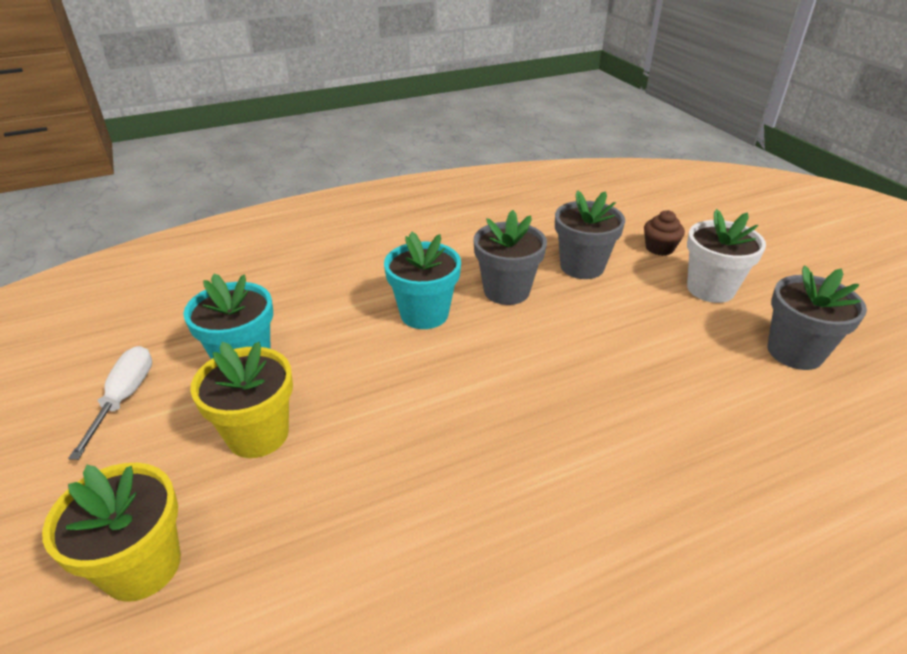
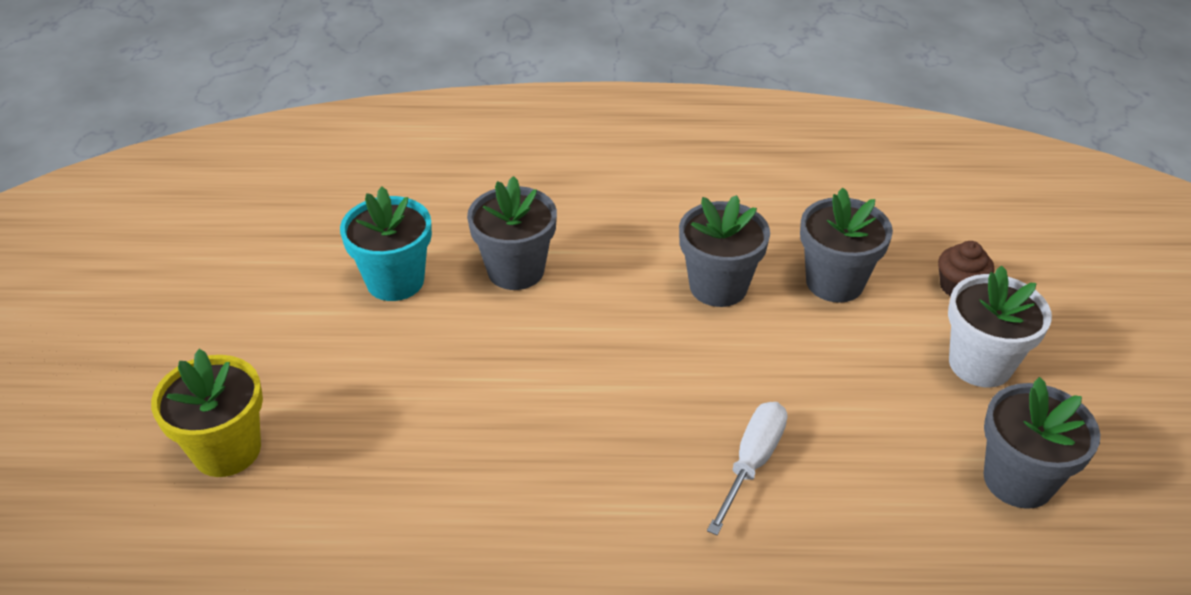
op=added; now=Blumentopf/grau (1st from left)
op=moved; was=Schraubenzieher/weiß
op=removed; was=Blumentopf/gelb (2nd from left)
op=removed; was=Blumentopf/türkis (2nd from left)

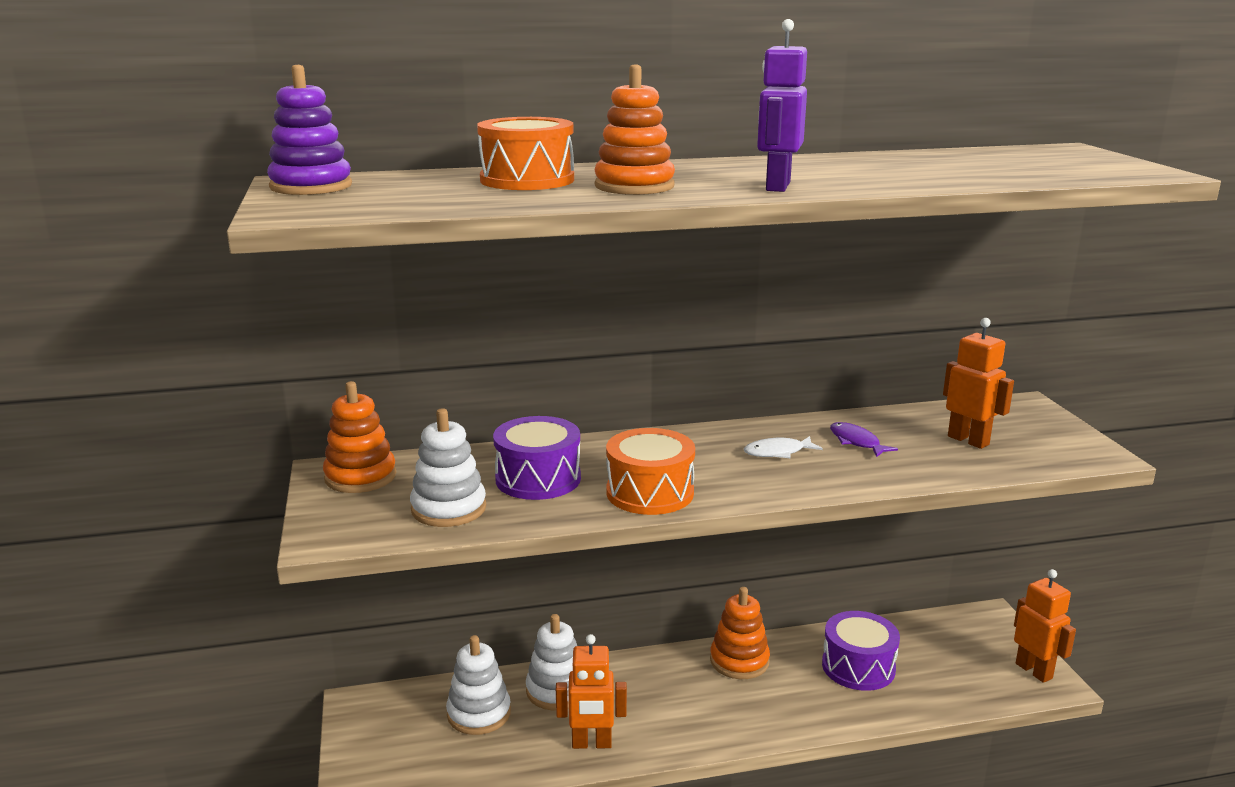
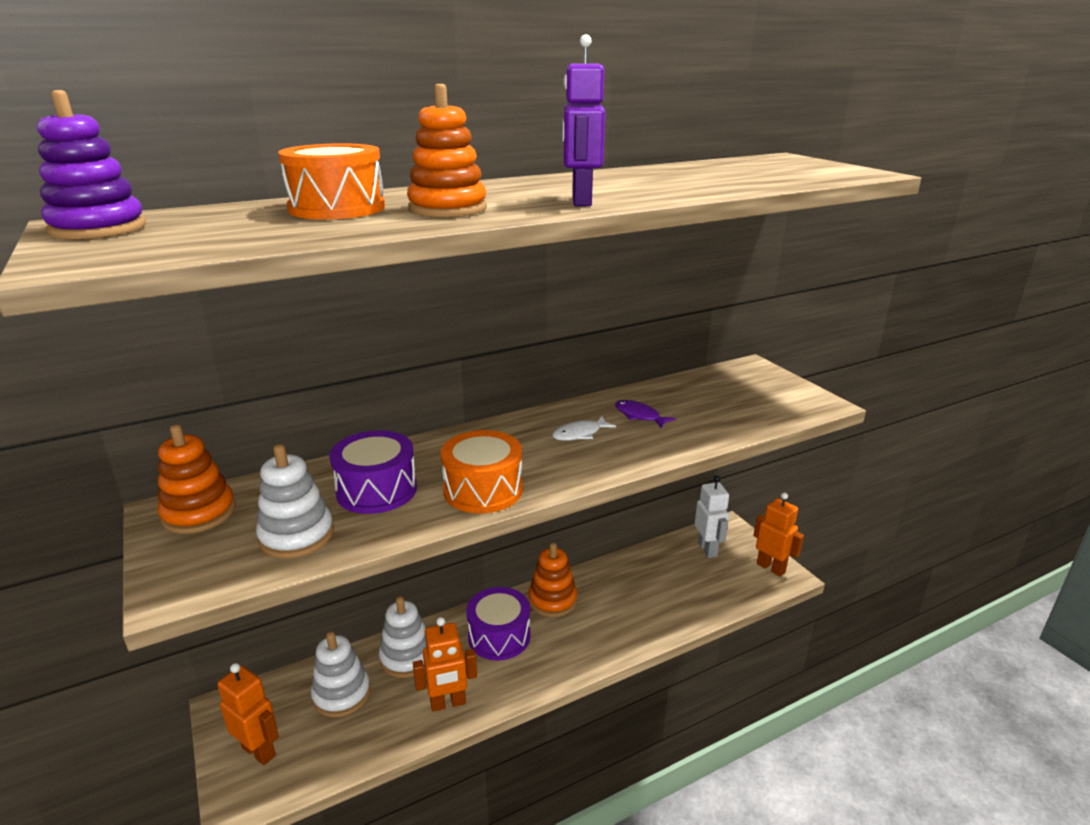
op=moved; was=Roboter/orange (2nd from left in the first image); now=Roboter/orange (1st from left)
op=moved; was=Trommel/lila (2nd from left)
op=added; now=Roboter/weiß

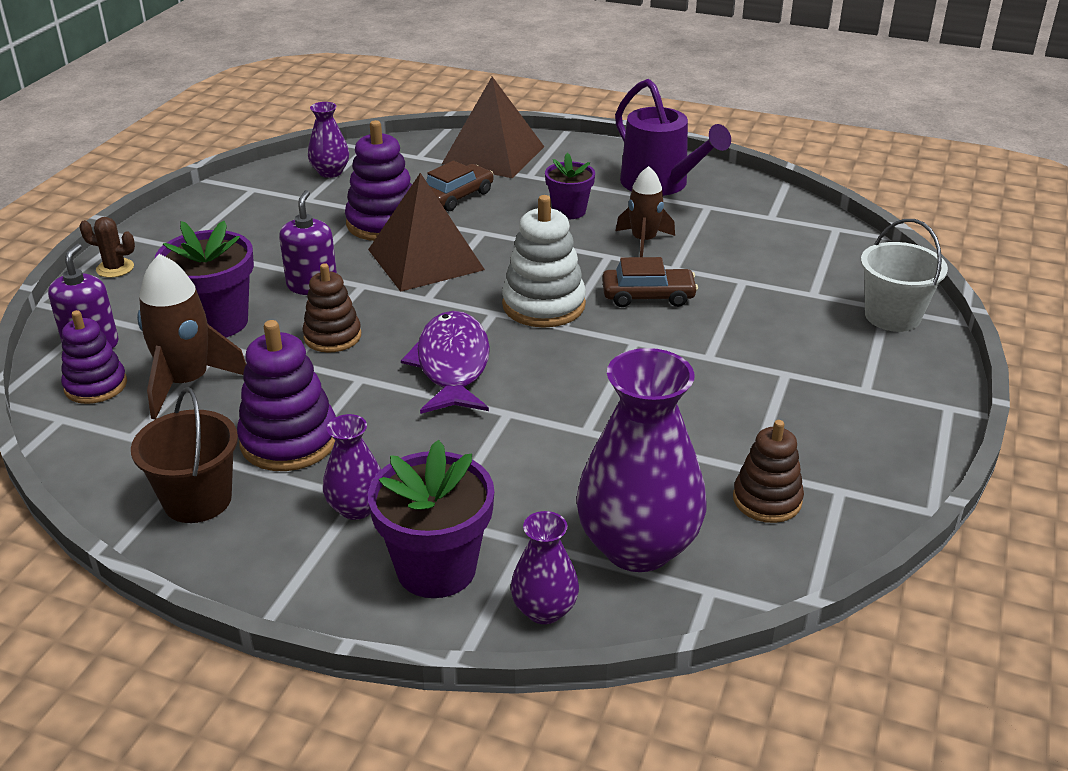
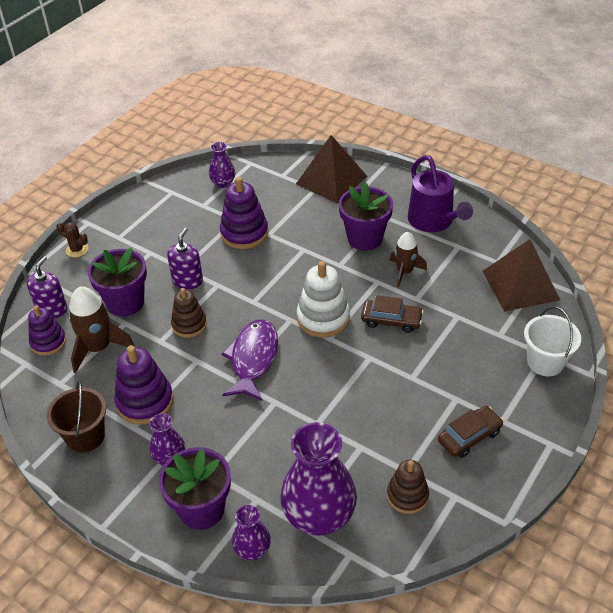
op=resized; was=Blumentopf/lila (3rd from left); ratio=1.61
op=moved; was=Auto/braun (1st from left in the first image); now=Auto/braun (2nd from left)
op=moved; was=Pyramide/braun (1st from left in the first image); now=Pyramide/braun (2nd from left)

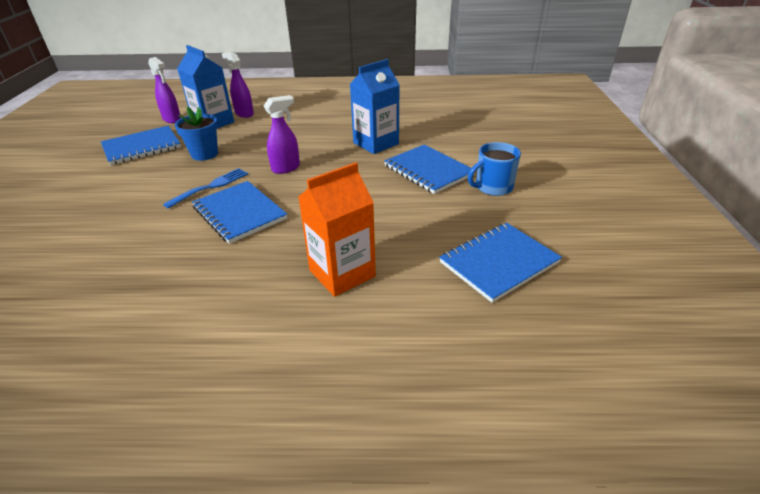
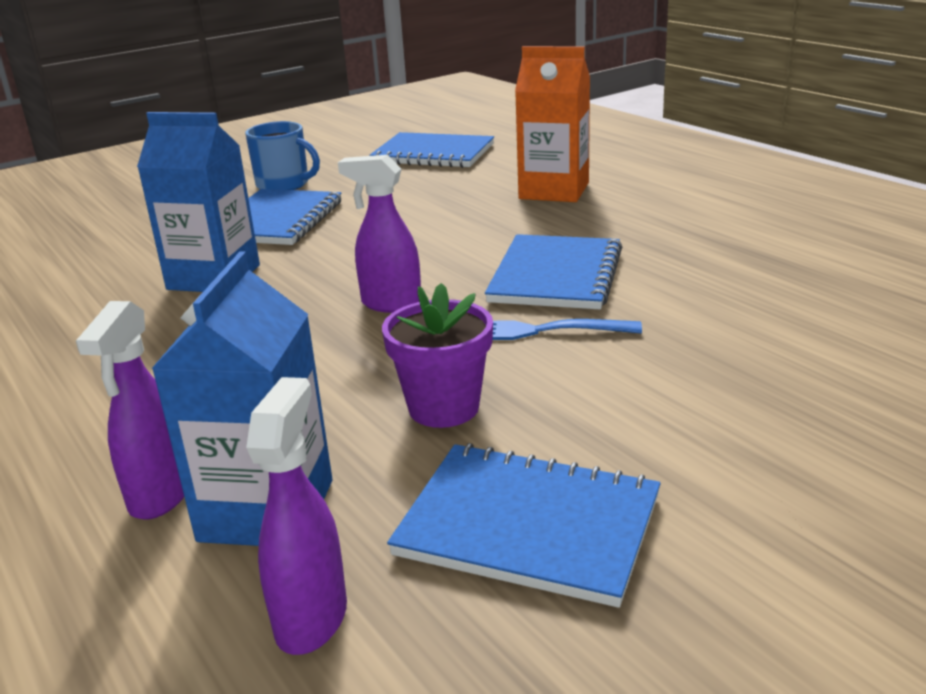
op=recoloured; was=Blumentopf/blau; now=Blumentopf/lila

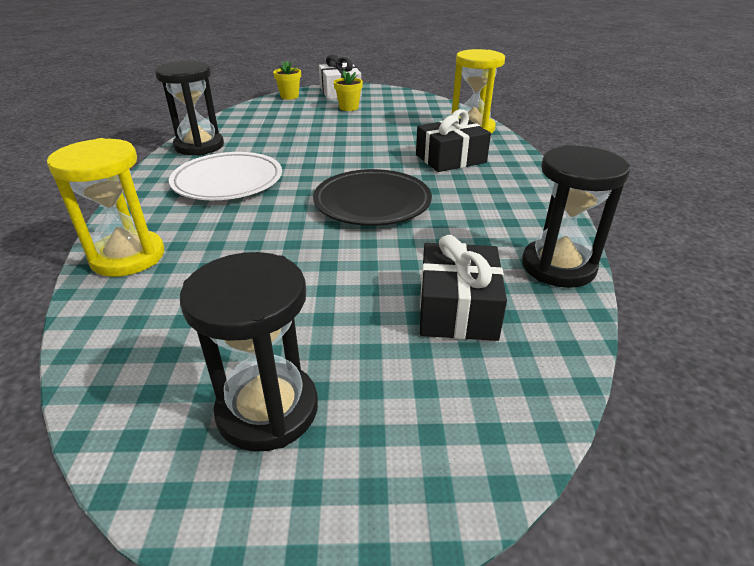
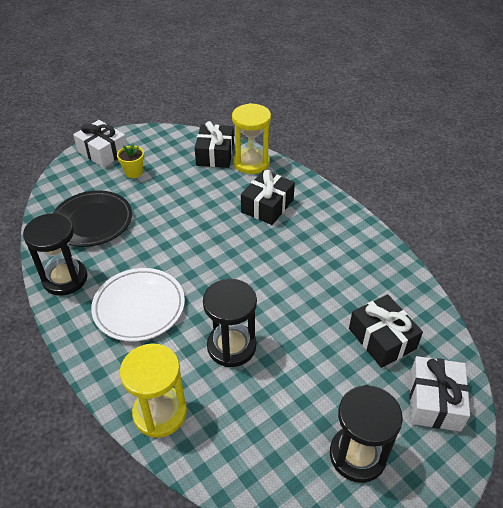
op=moved; was=Teller/schwarz
op=added; now=Geschenk/schwarz (1st from left)
op=moved; was=Sanduhr/schwarz (3rd from left in the first image); now=Sanduhr/schwarz (2nd from left)
op=added; now=Geschenk/weiß (2nd from left)
op=removed; was=Blumentopf/gelb (1st from left)

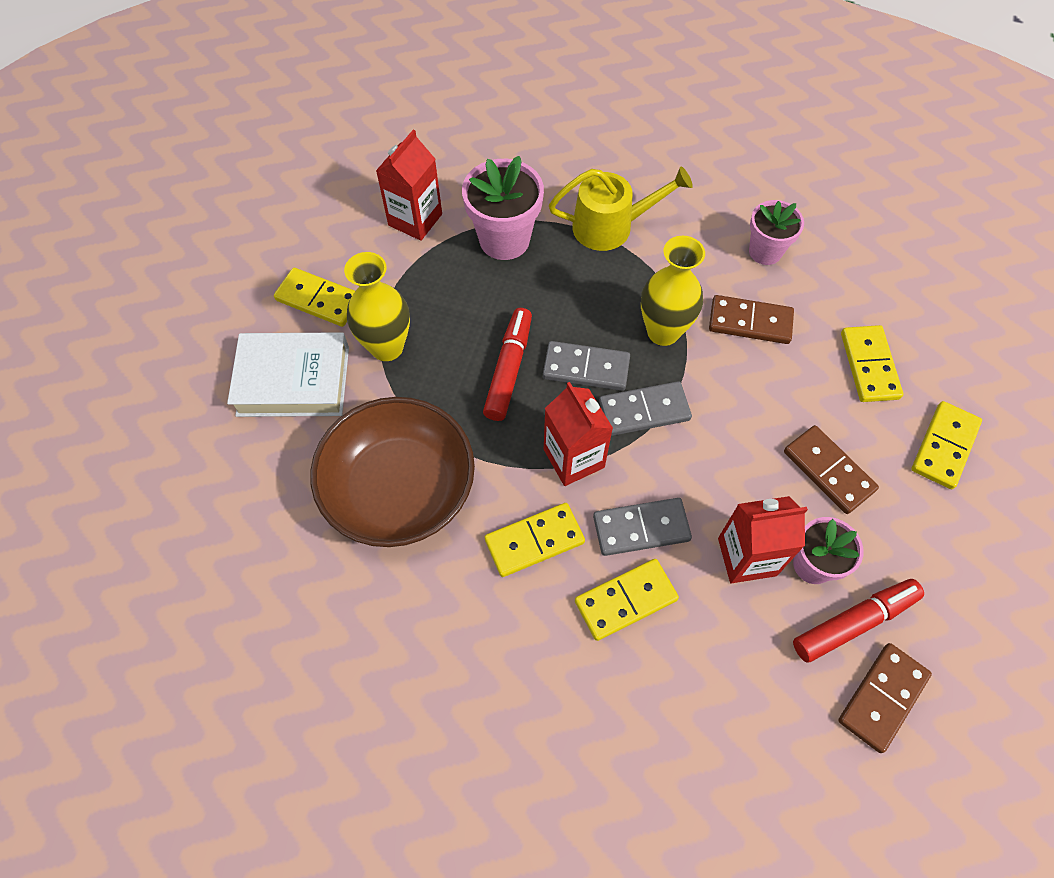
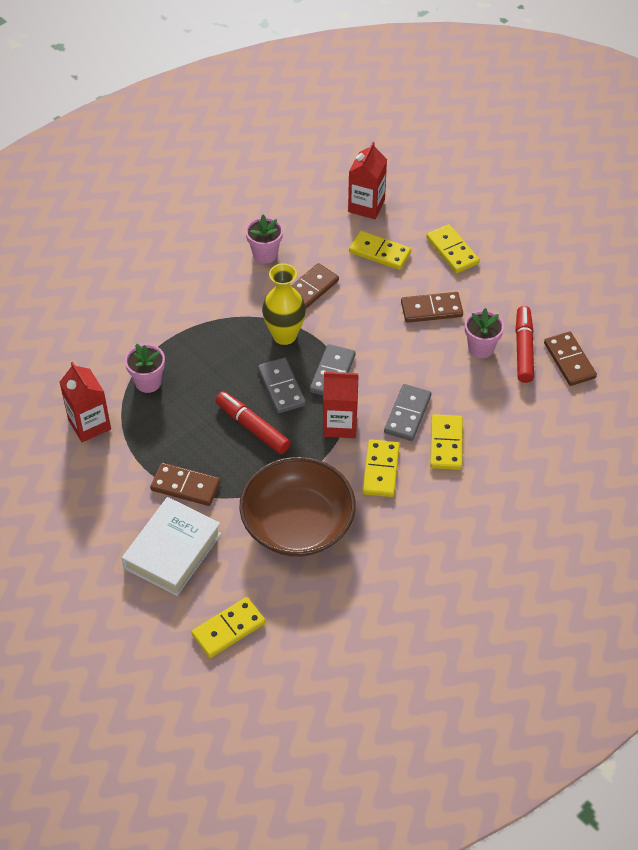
op=resized; was=Blumentopf/rosa (1st from left); ratio=0.65
op=replaced; was=Vase/gelb (1st from left); now=Dominostein/braun (1st from left)
op=moved; was=Dominostein/gelb (1st from left)
op=turned; was=Dominostein/grau (1st from left); clockwise=-60
op=moved; was=Getränkekarton/rot (3rd from left)
op=removed; was=Gießkanne/gelb

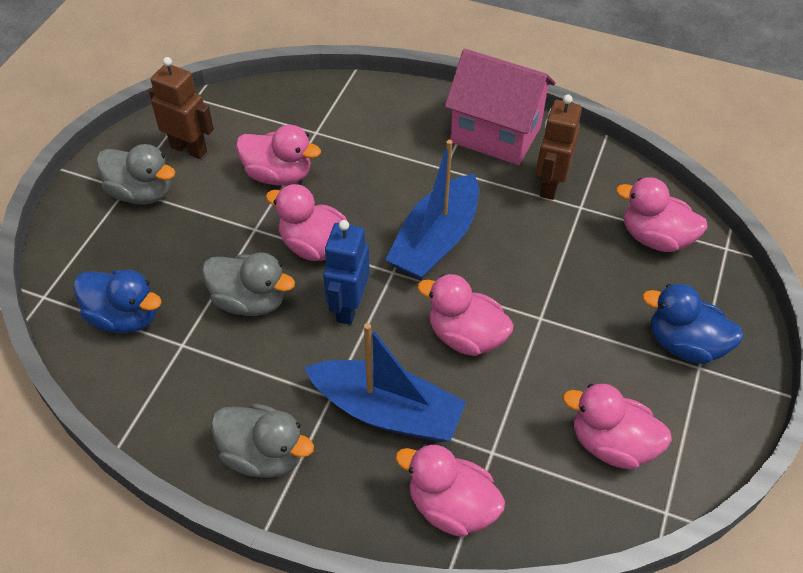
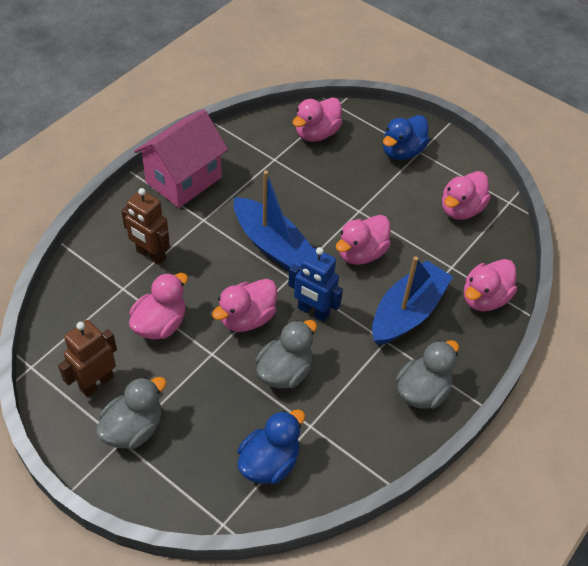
op=moved; was=Roboter/braun (2nd from left)

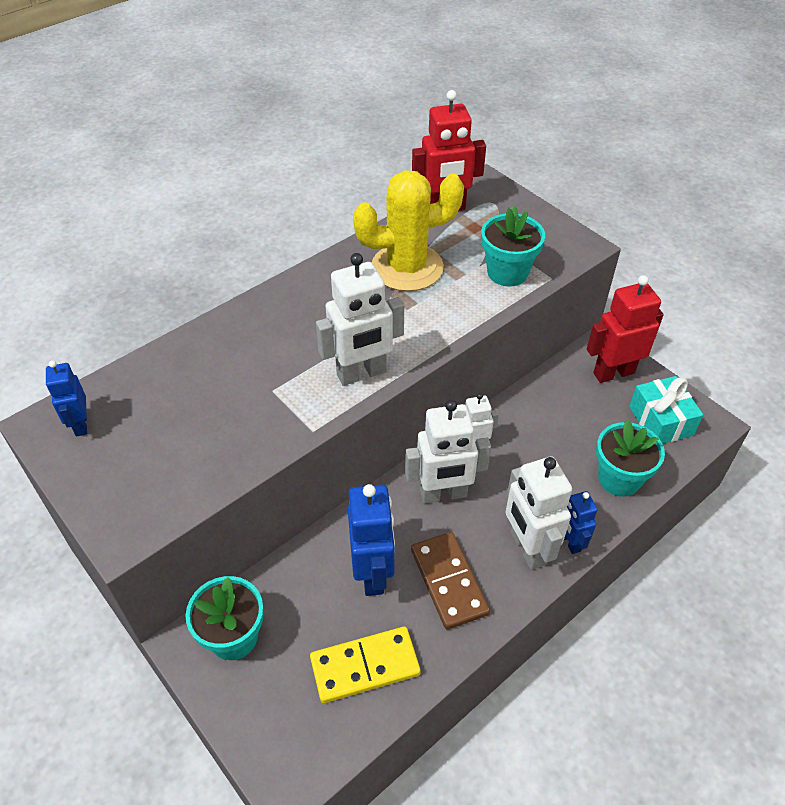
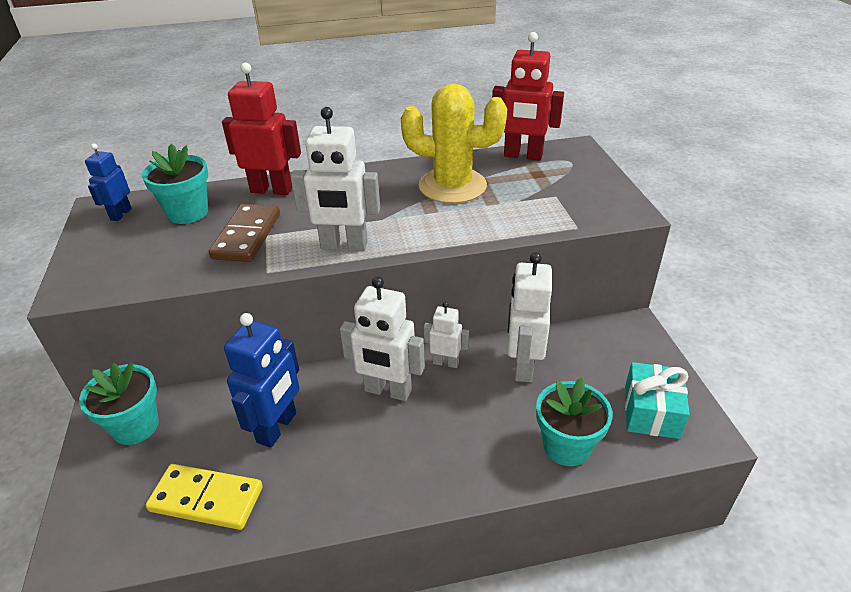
op=moved; was=Blumentopf/türkis (2nd from left)
op=moved; was=Dominostein/braun
op=moved; was=Roboter/rot (2nd from left in the first image); now=Roboter/rot (1st from left)
op=moved; was=Roboter/weiß (4th from left)
op=removed; was=Roboter/blau (3rd from left)

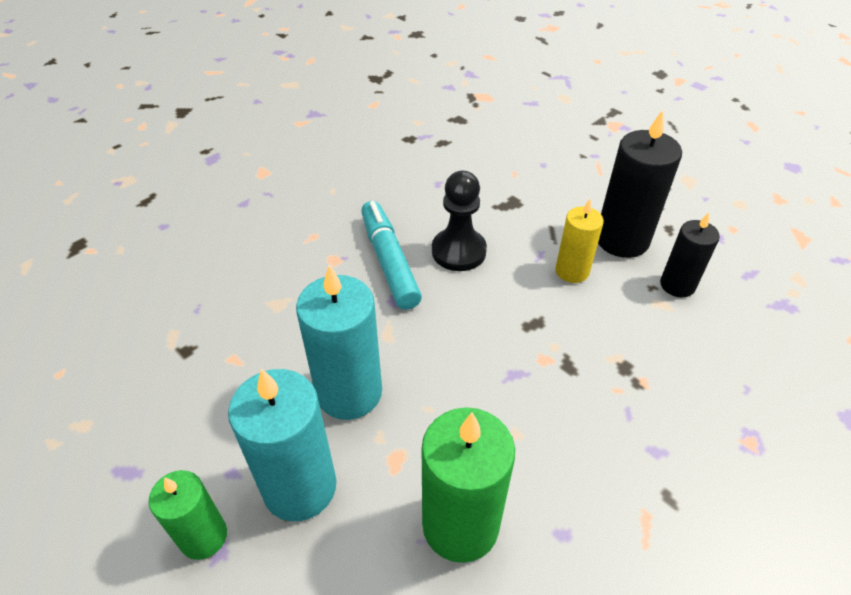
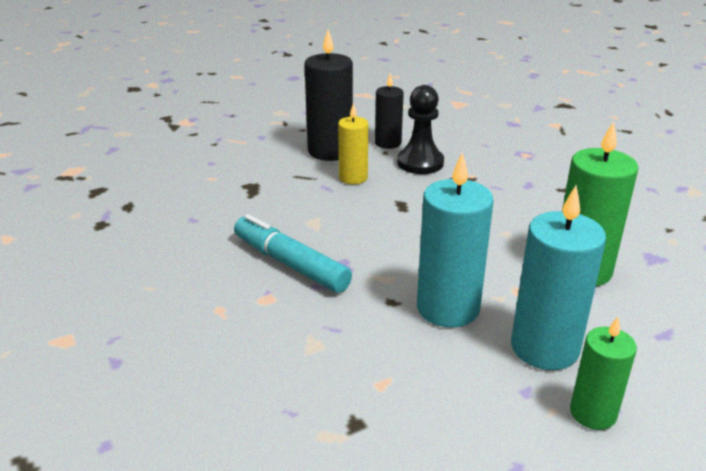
op=turned; was=Filzstift/türkis; clockwise=45
op=moved; was=Bauer/schwarz

